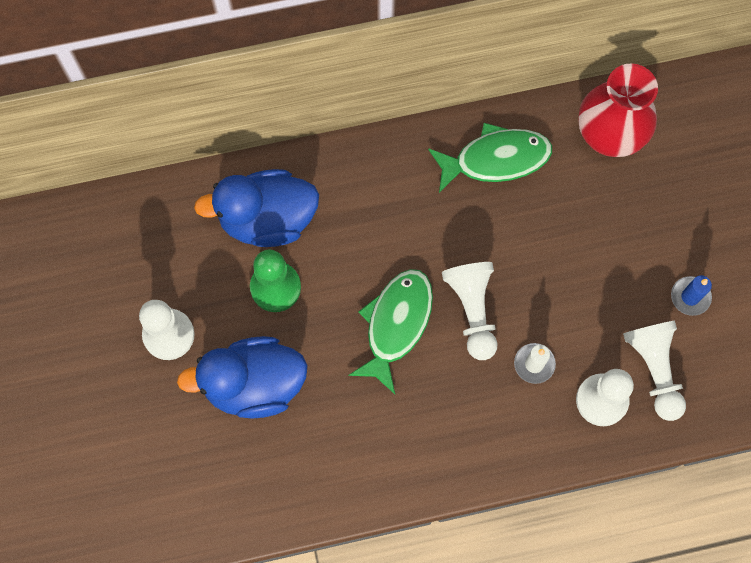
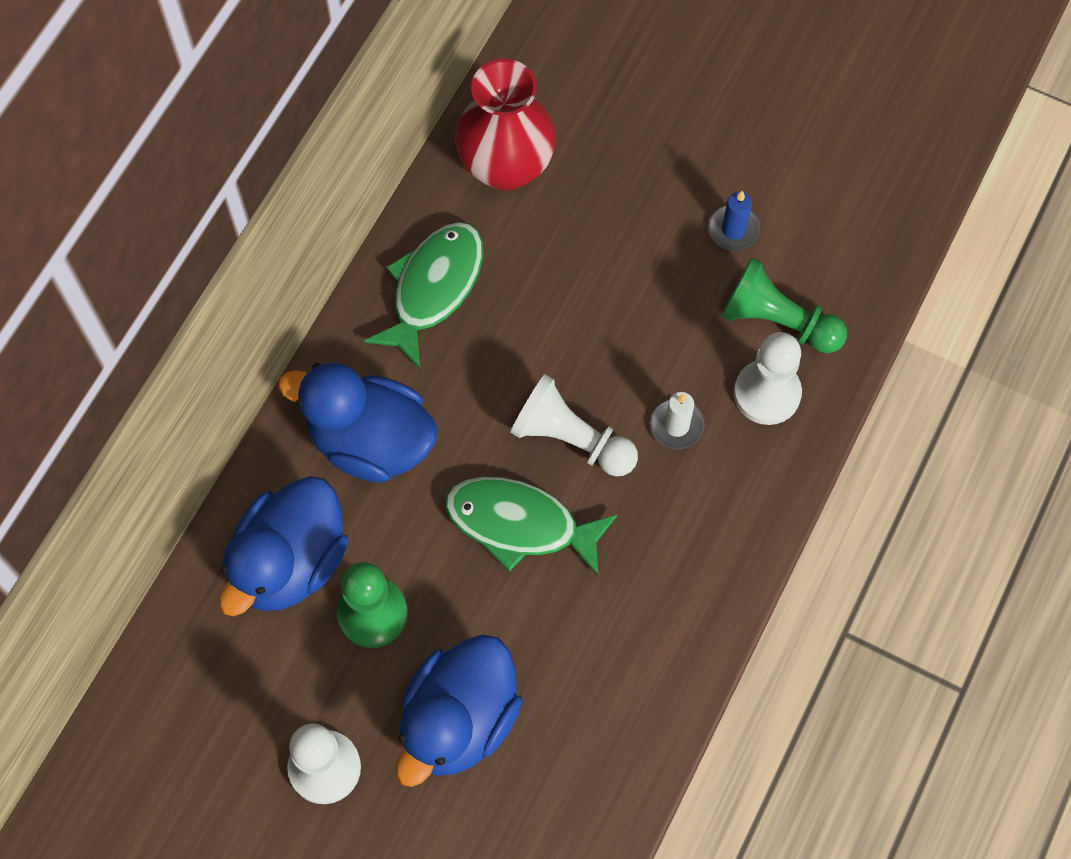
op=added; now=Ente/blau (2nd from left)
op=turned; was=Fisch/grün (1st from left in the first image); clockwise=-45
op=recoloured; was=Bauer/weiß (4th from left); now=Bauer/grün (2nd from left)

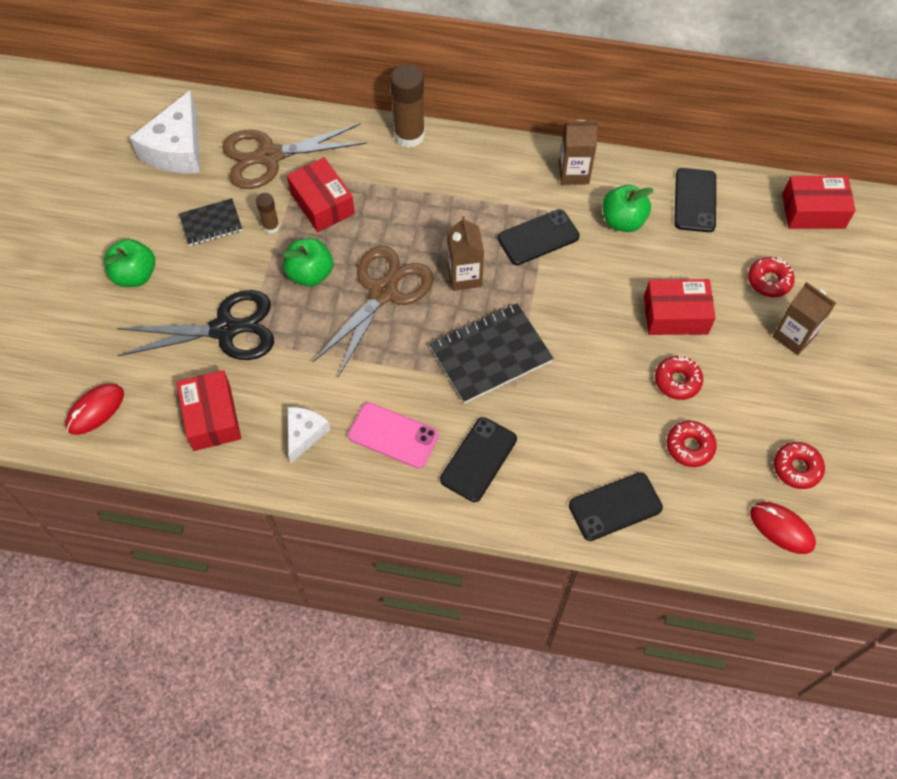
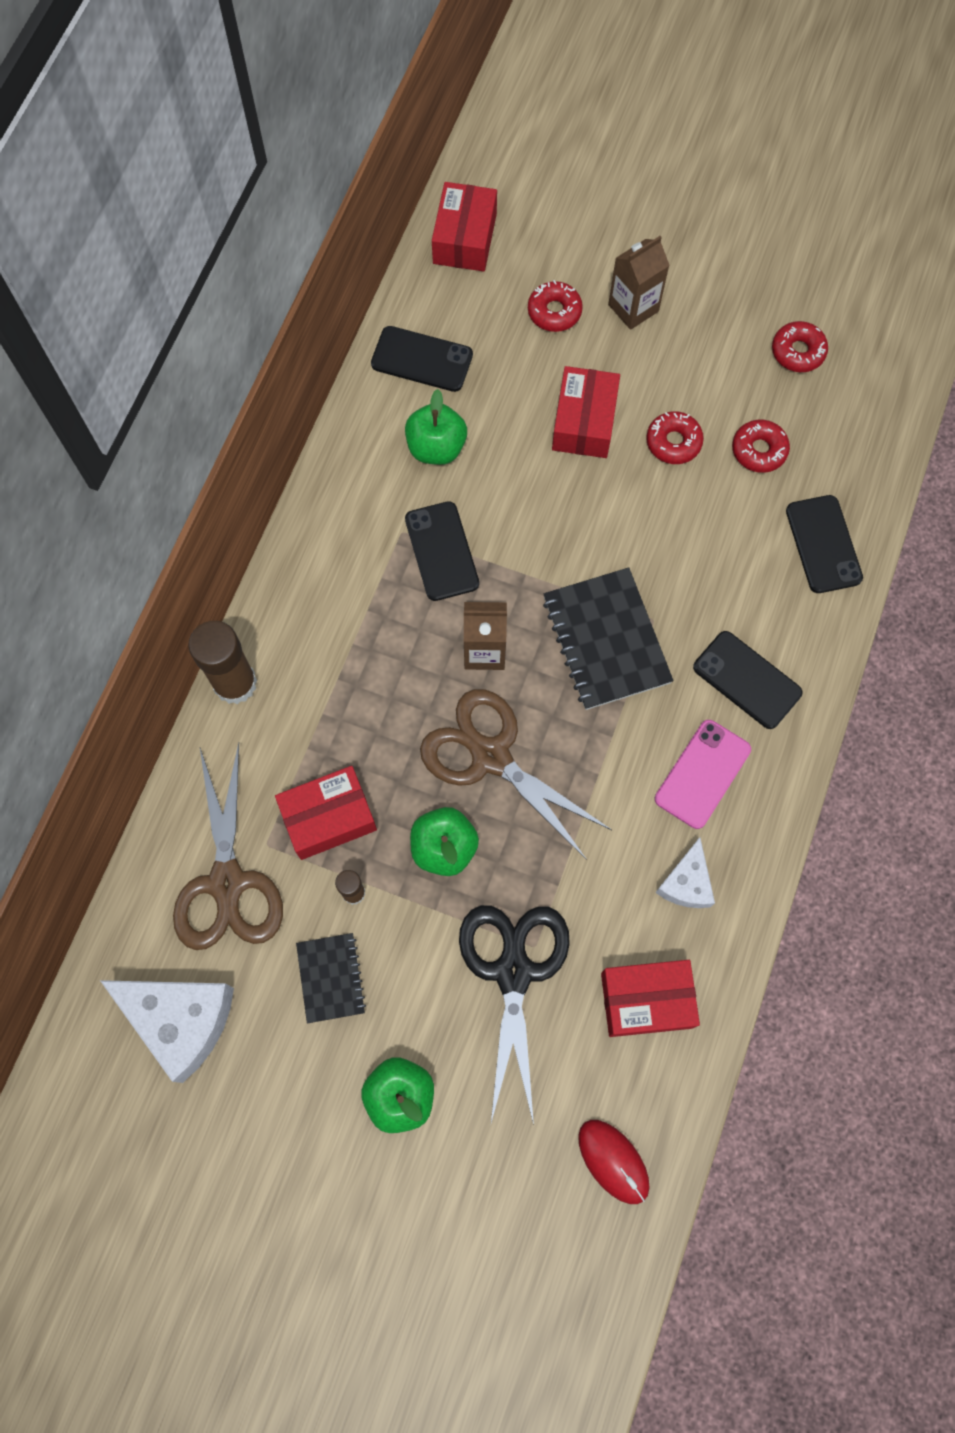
op=turned; was=Käse/weiß (2nd from left); clockwise=-105
op=removed; was=Getränkekarton/braun (2nd from left)
op=removed; was=Computermaus/rot (2nd from left)

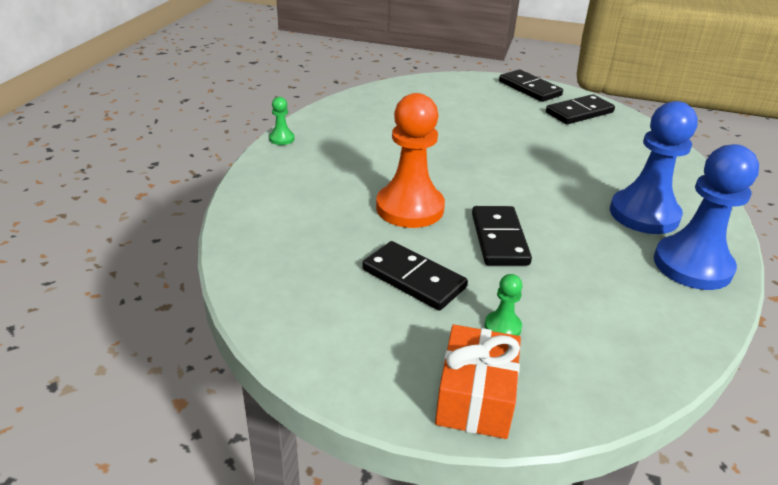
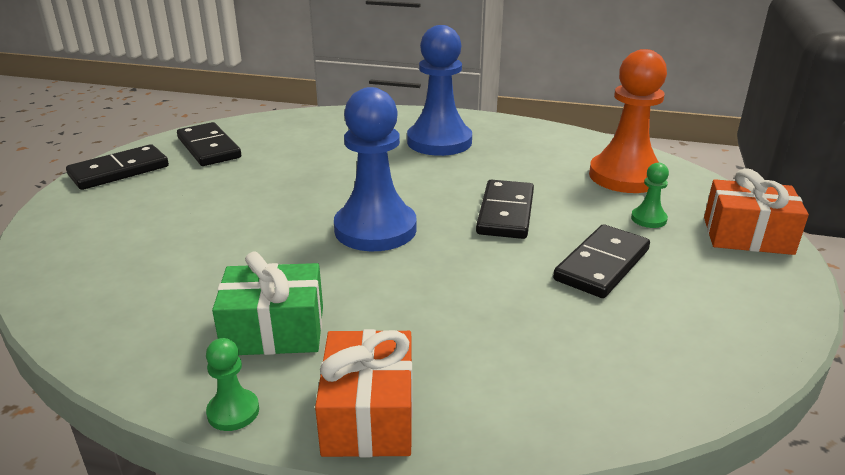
op=added; now=Geschenk/grün
op=added; now=Geschenk/orange (1st from left)
op=moved; was=Bauer/blau (2nd from left in the first image); now=Bauer/blau (1st from left)
op=turned; was=Dominostein/schwarz (2nd from left in the first image); clockwise=-75
op=moved; was=Bauer/orange

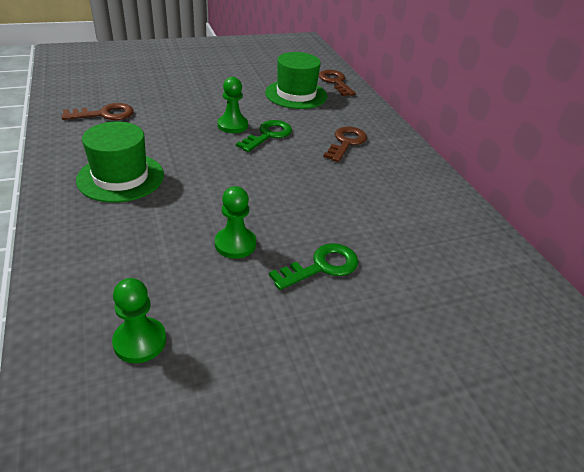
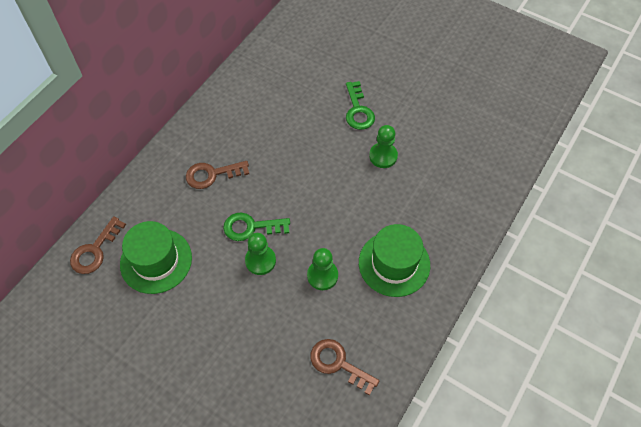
op=moved; was=Bauer/grün (1st from left in the first image); now=Bauer/grün (2nd from left)
op=turned; was=Schlüssel/grün (2nd from left); clockwise=-120

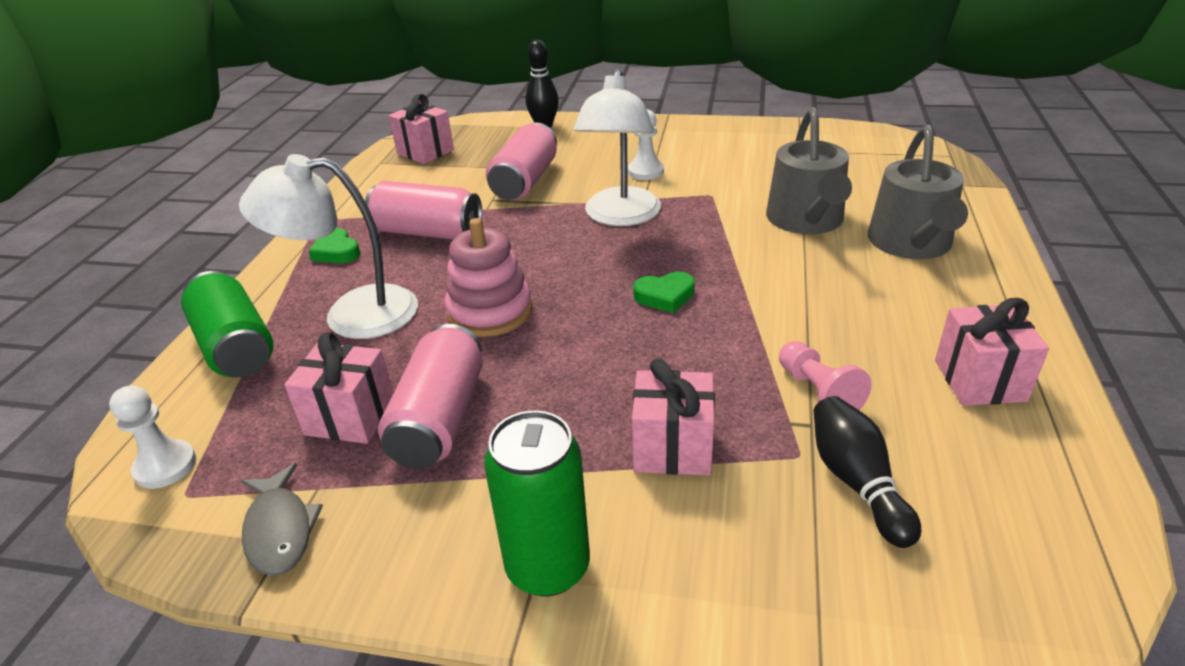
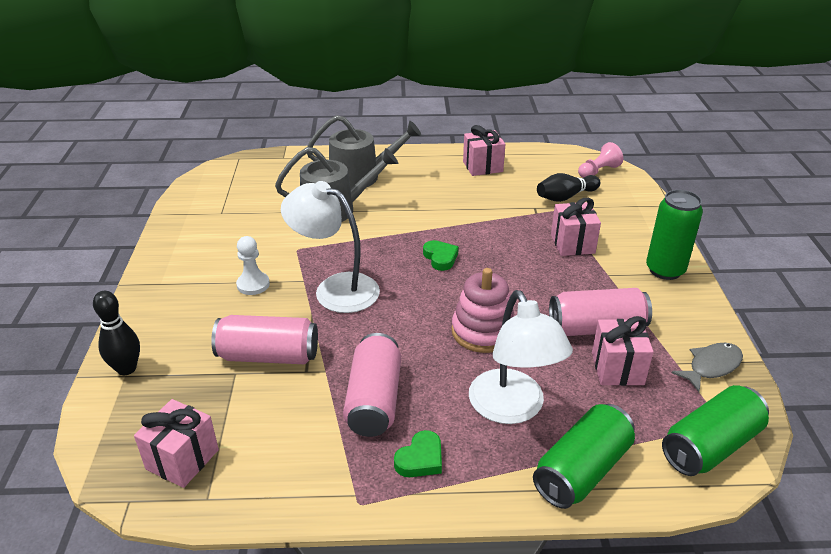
op=turned; was=Lampe/weiß (2nd from left in the first image); clockwise=-150
op=moved; was=Bauer/rosa
op=replaced; was=Bauer/weiß (1st from left); now=Dose/grün (3rd from left)

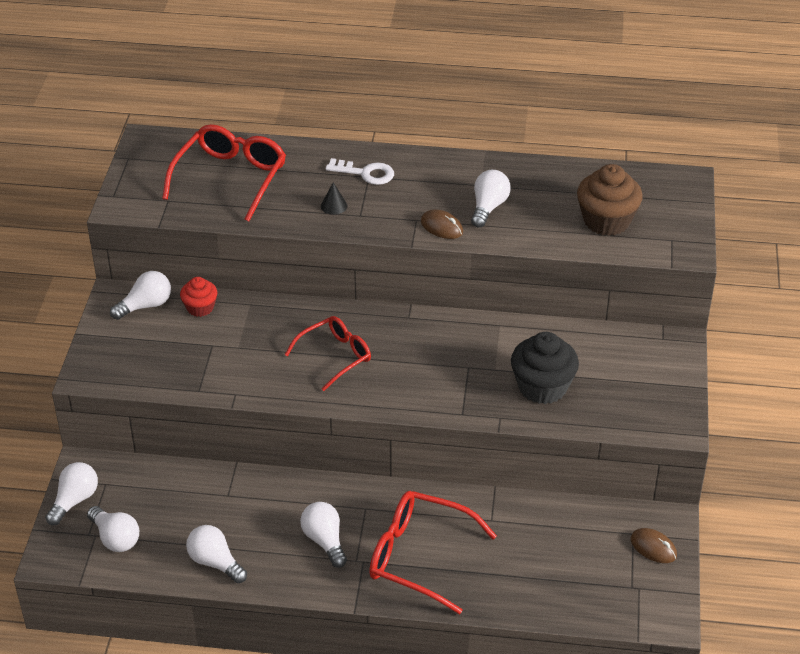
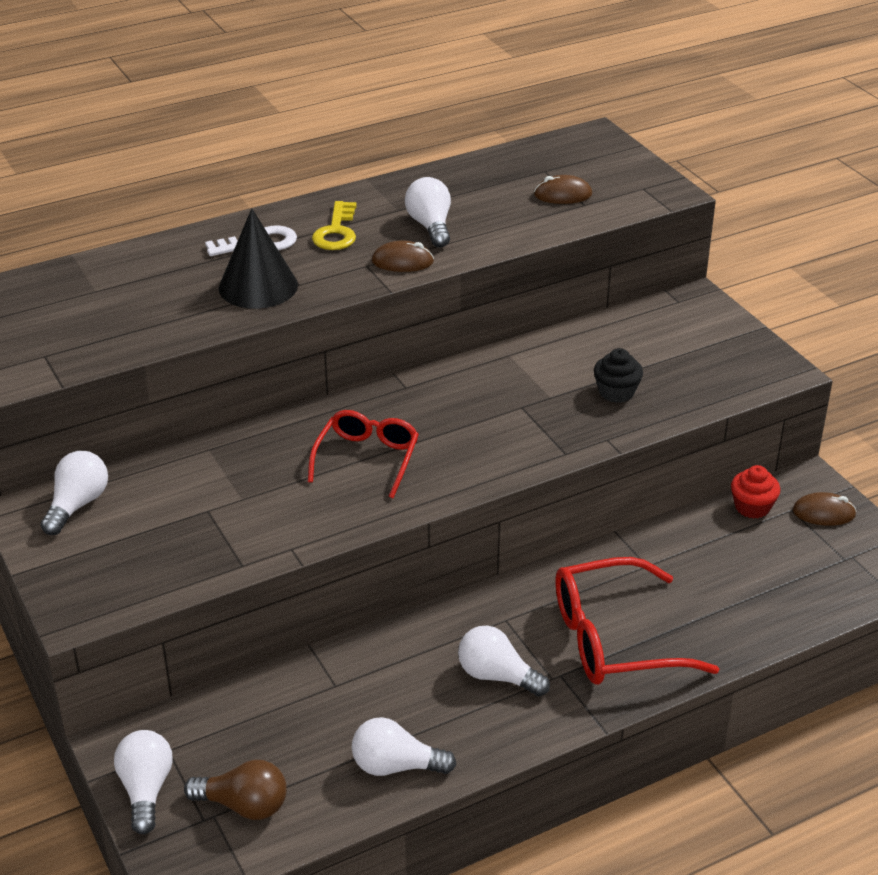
op=recoloured; was=Glühbirne/weiß (2nd from left); now=Glühbirne/braun
op=resized; was=Kegel/schwarz; ratio=2.19
op=added; now=Schlüssel/gelb
op=replaced; was=Muffin/braun; now=Computermaus/braun (2nd from left)
op=resized; was=Muffin/schwarz; ratio=0.58
op=moved; was=Muffin/rot
op=removed; was=Brille/rot (1st from left)

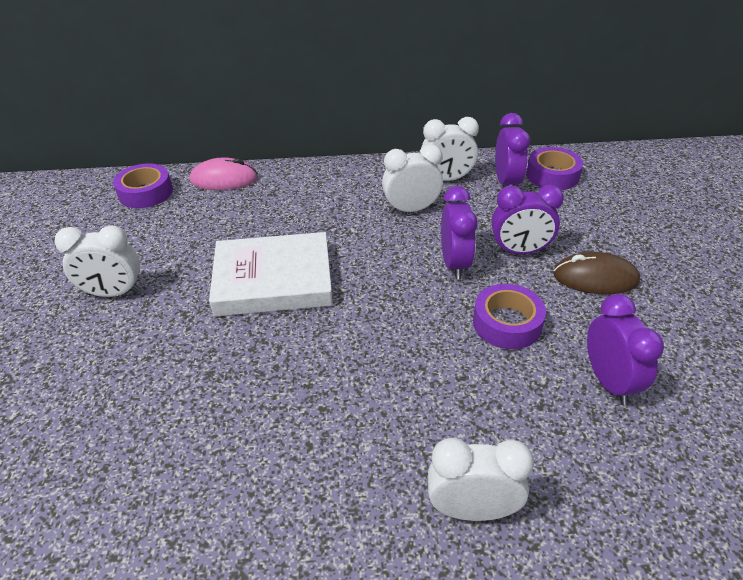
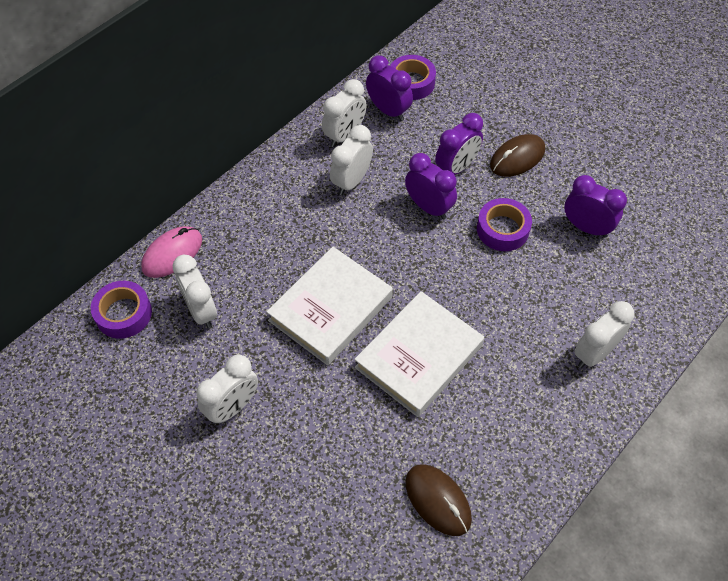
op=added; now=Wecker/weiß (1st from left)
op=added; now=Buch/weiß (2nd from left)
op=added; now=Computermaus/braun (1st from left)

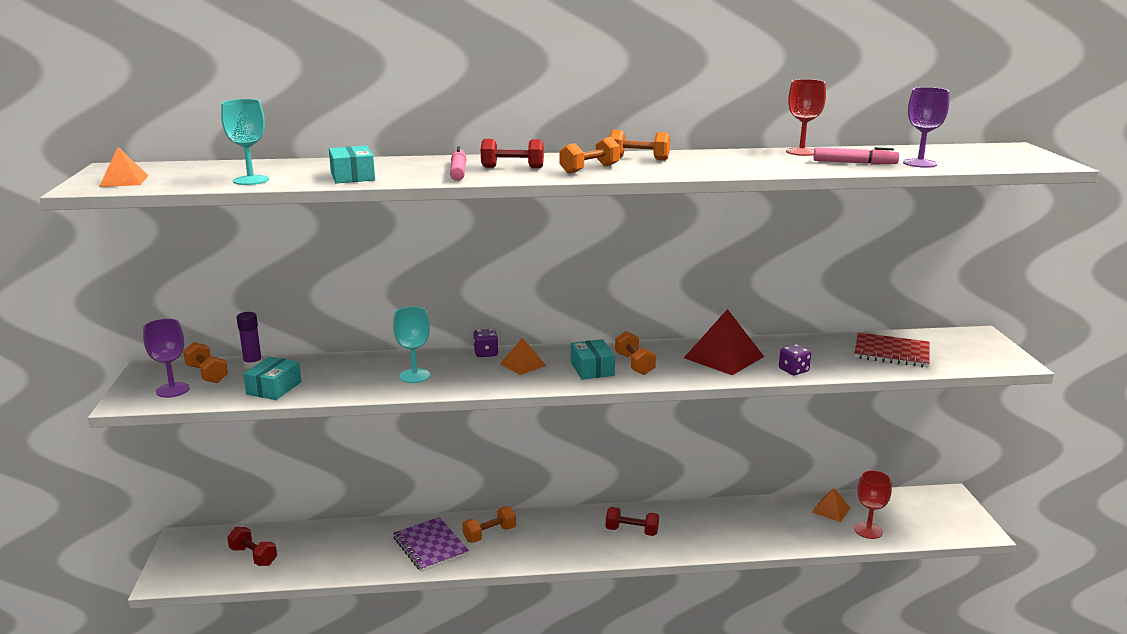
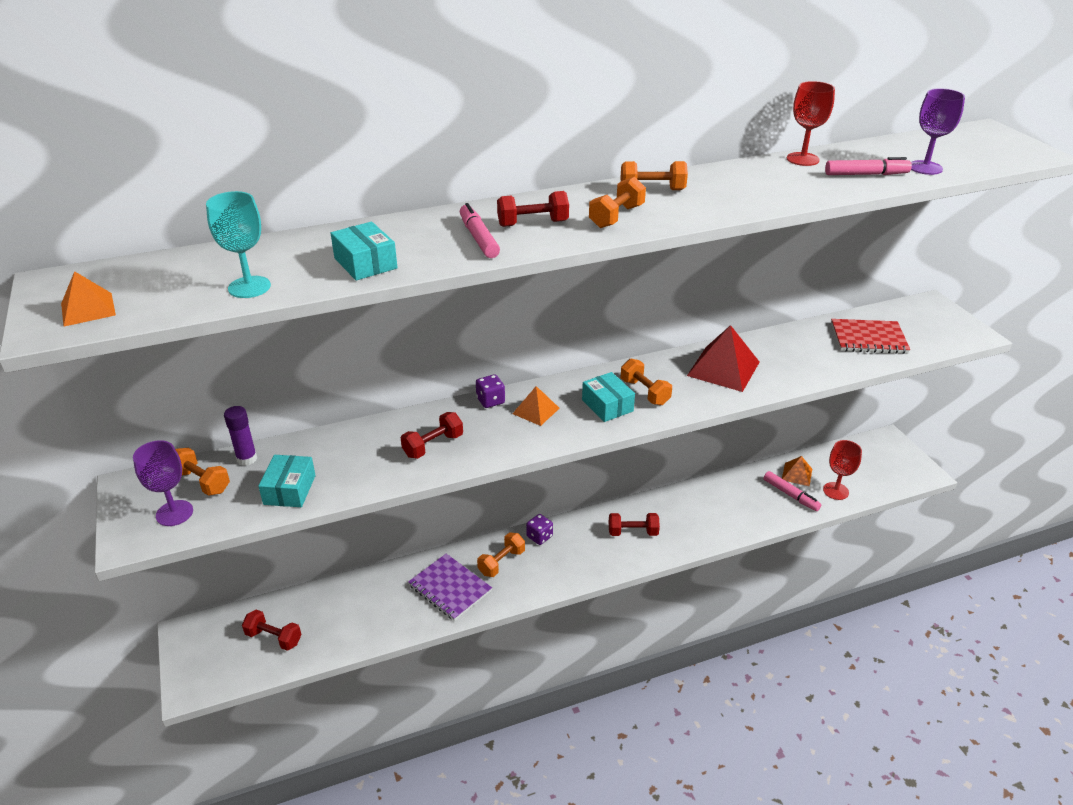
op=replaced; was=Kelch/türkis (2nd from left); now=Hantel/rot (2nd from left)
op=moved; was=Spielwürfel/lila (2nd from left)
op=added; now=Filzstift/rosa (2nd from left)

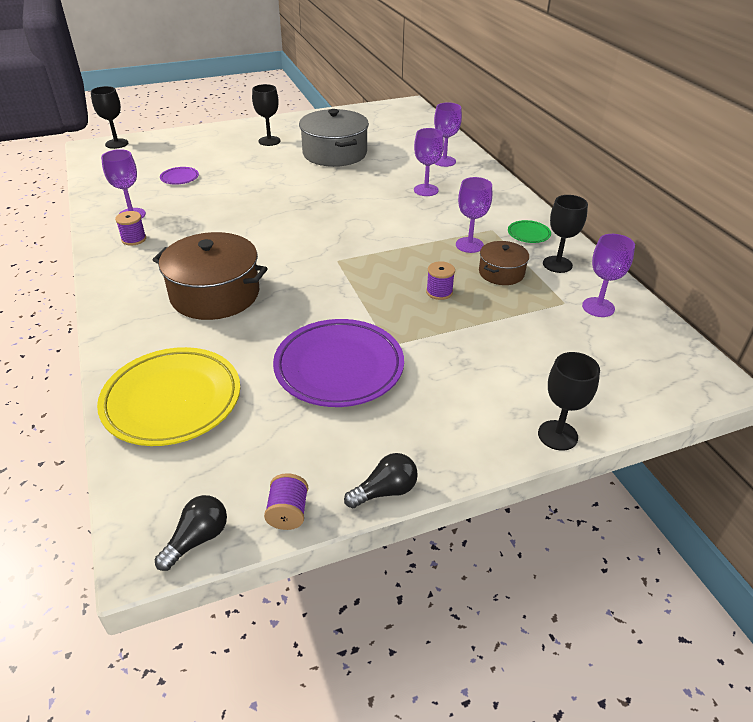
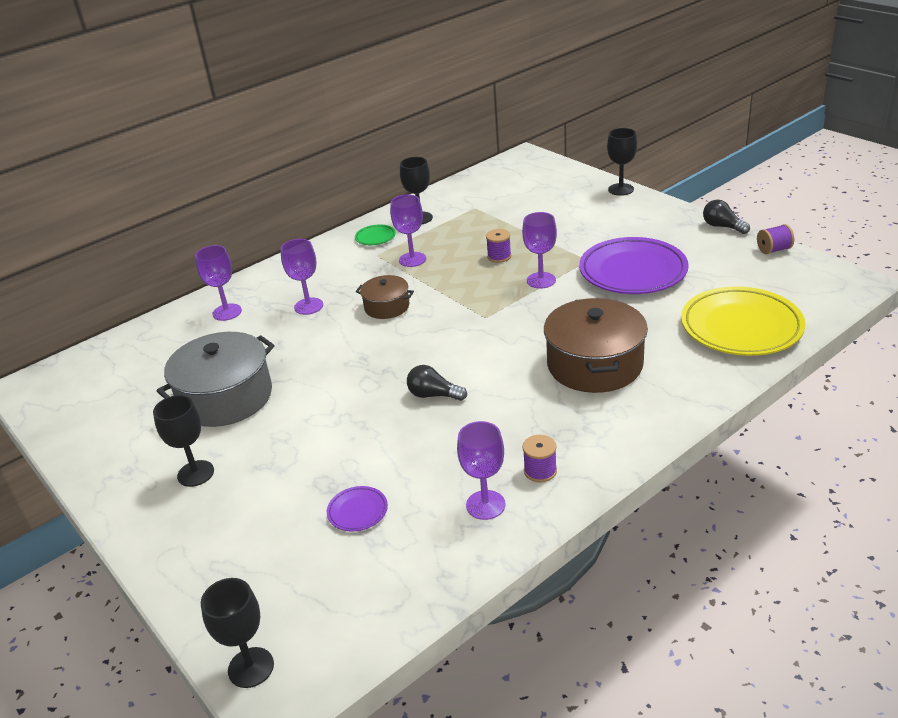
op=moved; was=Kochtopf/braun (2nd from left in the first image); now=Kochtopf/braun (1st from left)
op=moved; was=Glühbirne/schwarz (1st from left)
op=moved; was=Kelch/lila (5th from left)

